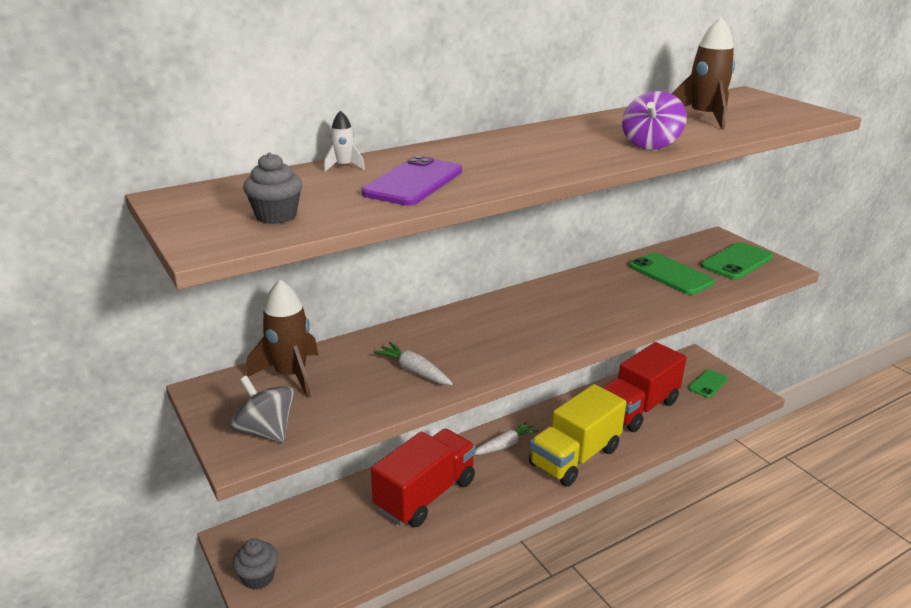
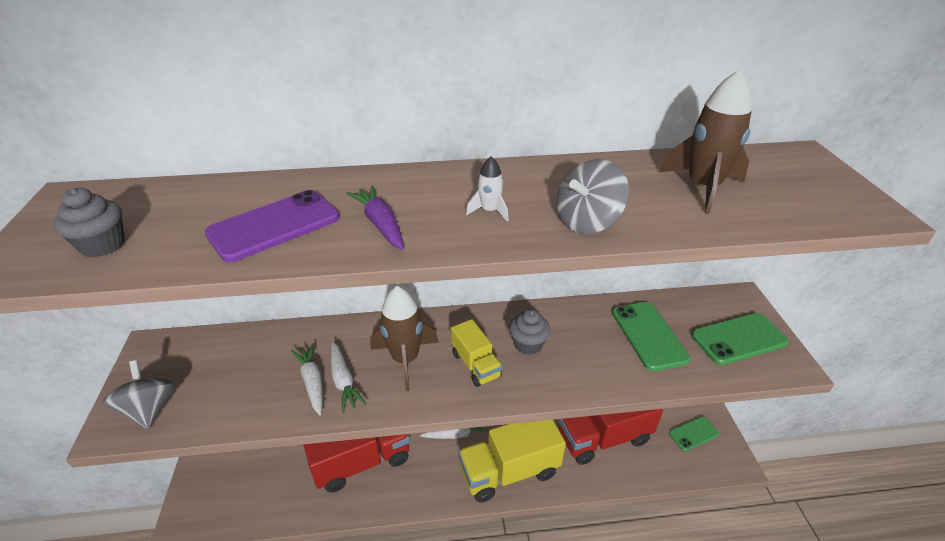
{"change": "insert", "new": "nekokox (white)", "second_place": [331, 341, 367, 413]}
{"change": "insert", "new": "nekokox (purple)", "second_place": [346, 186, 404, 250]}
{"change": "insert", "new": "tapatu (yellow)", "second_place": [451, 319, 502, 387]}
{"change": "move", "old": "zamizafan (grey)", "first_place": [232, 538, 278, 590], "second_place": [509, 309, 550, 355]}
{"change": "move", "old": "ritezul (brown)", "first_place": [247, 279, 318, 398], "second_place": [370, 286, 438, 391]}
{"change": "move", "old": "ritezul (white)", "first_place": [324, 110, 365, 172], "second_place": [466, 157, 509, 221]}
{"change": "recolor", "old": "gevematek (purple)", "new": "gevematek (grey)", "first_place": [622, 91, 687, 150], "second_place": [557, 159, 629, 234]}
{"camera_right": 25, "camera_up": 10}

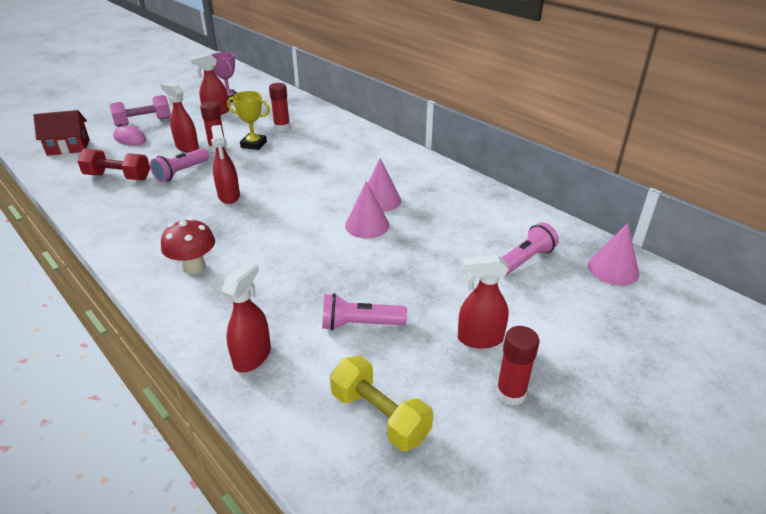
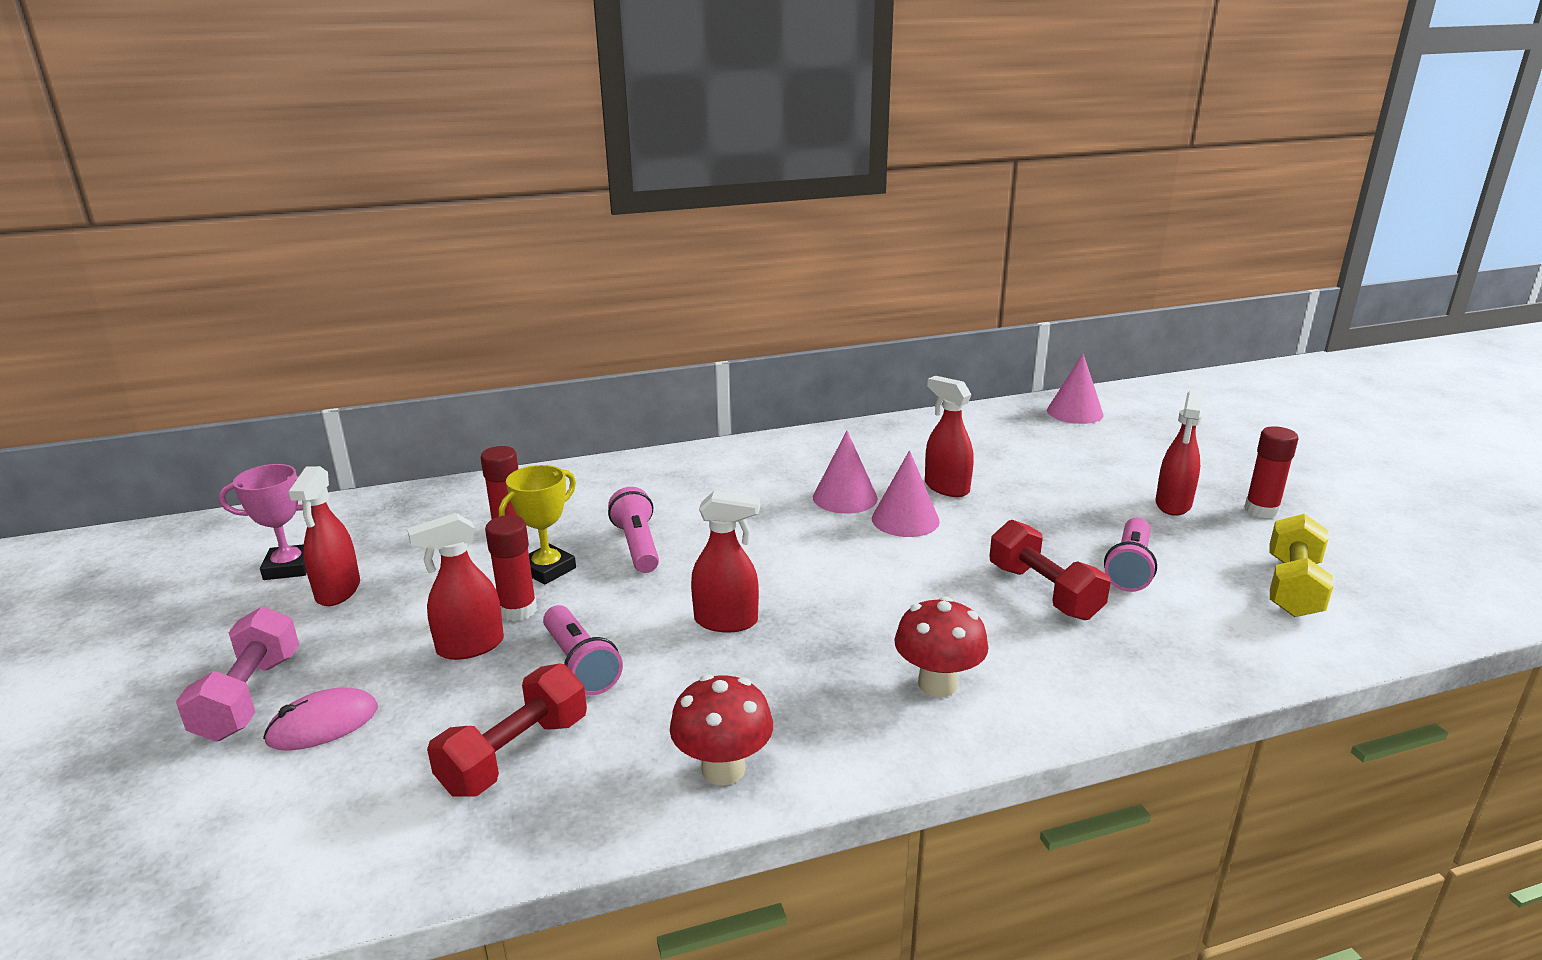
{"change": "delete", "old": "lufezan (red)", "first_place": [33, 110, 90, 156]}
{"change": "insert", "new": "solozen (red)", "second_place": [670, 674, 773, 786]}
{"change": "insert", "new": "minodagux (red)", "second_place": [990, 520, 1111, 620]}
{"change": "move", "old": "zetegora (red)", "first_place": [221, 260, 271, 373], "second_place": [925, 376, 974, 497]}
{"change": "move", "old": "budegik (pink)", "first_place": [502, 222, 559, 276], "second_place": [608, 487, 659, 573]}
{"change": "rotate", "old": "minodagux (yellow)", "first_place": [330, 356, 433, 451], "second_place": [1269, 514, 1334, 617], "degrees": -45}
{"camera_right": -65, "camera_up": -10}

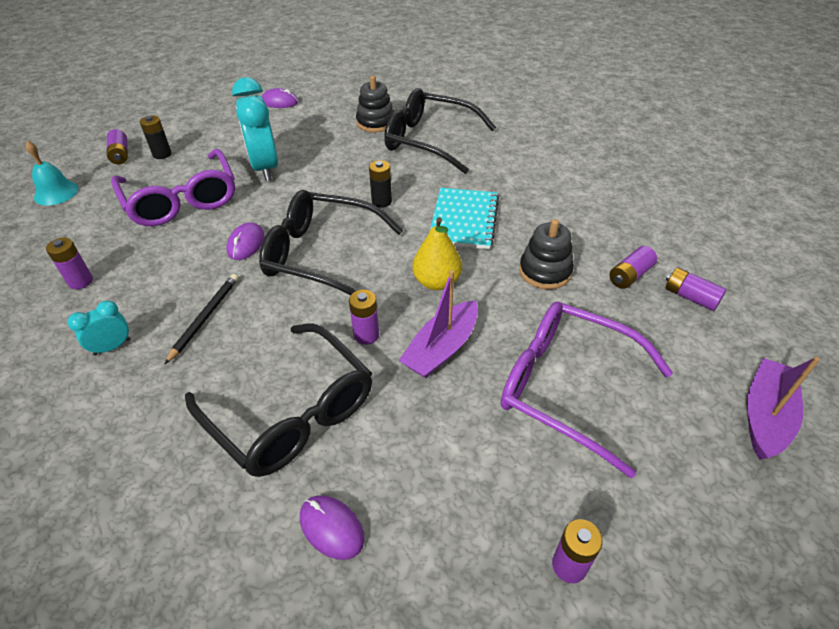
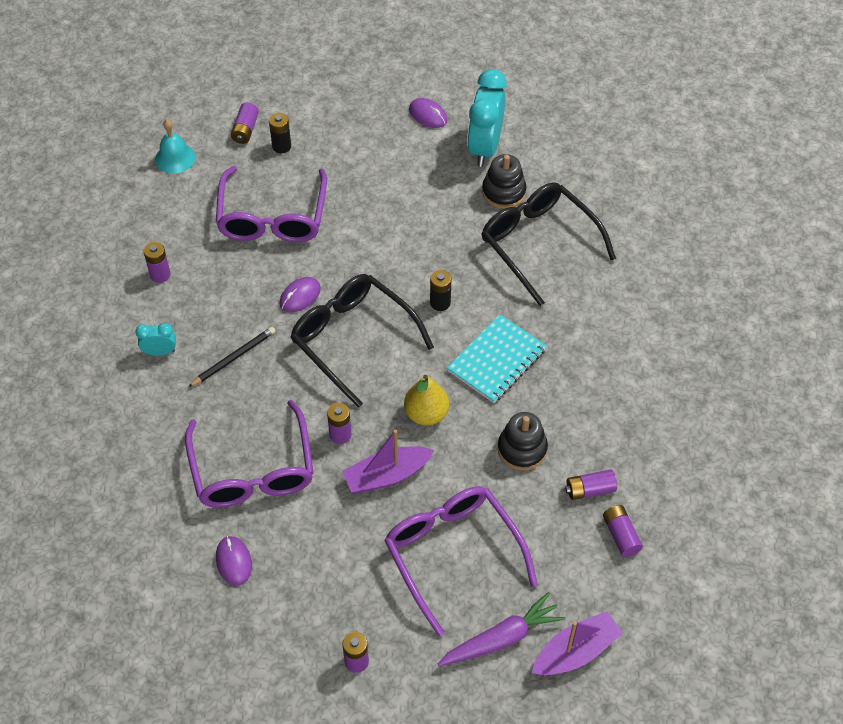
{"change": "insert", "new": "nekokox (purple)", "second_place": [438, 592, 565, 666]}
{"change": "move", "old": "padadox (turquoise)", "first_place": [232, 77, 278, 181], "second_place": [467, 69, 507, 167]}
{"change": "recolor", "old": "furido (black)", "new": "furido (purple)", "first_place": [185, 323, 372, 477], "second_place": [185, 400, 314, 508]}
{"camera_right": 30, "camera_up": 10}

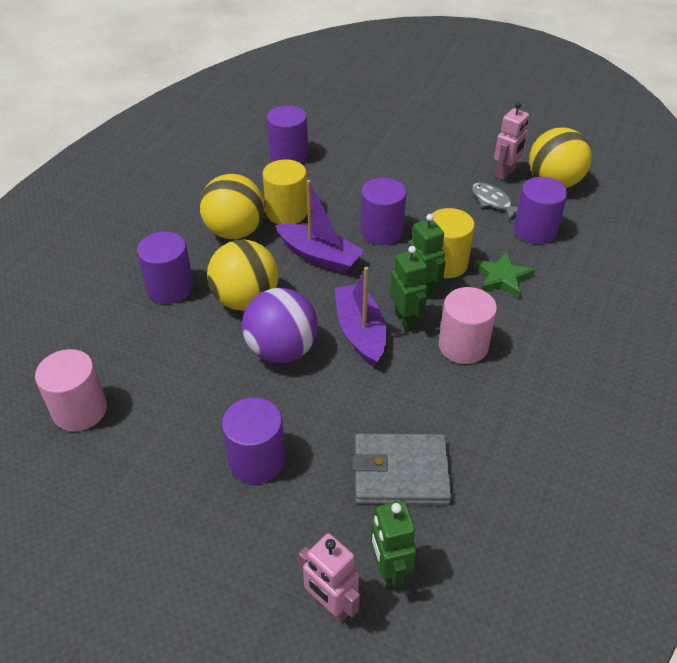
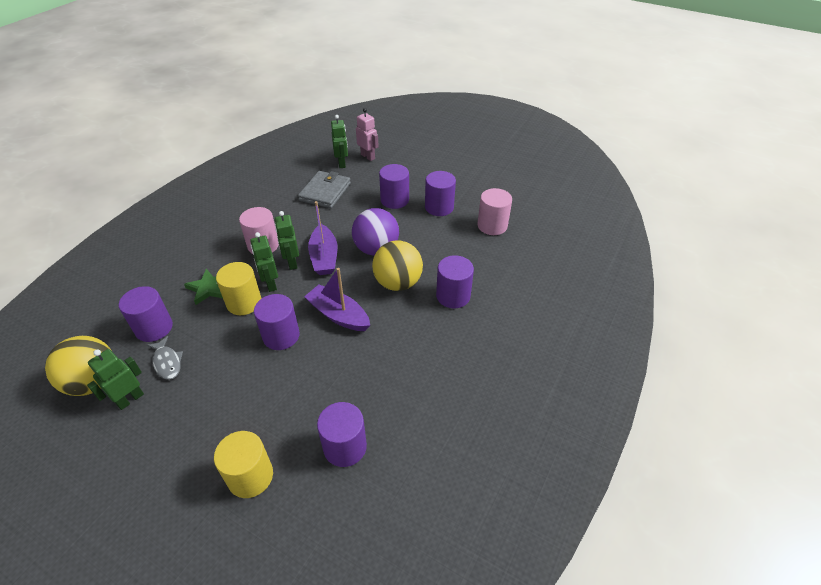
{"change": "delete", "old": "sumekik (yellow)", "first_place": [199, 174, 265, 239]}
{"change": "insert", "new": "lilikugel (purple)", "second_place": [425, 171, 456, 216]}
{"change": "move", "old": "lilikugel (yellow)", "first_place": [263, 159, 308, 224], "second_place": [214, 431, 273, 498]}
{"change": "recolor", "old": "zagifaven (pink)", "new": "zagifaven (green)", "first_place": [494, 102, 529, 181], "second_place": [87, 349, 144, 410]}
{"change": "rotate", "old": "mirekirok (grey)", "first_place": [353, 434, 452, 505], "second_place": [298, 171, 351, 208], "degrees": -75}
{"camera_right": -175, "camera_up": 0}

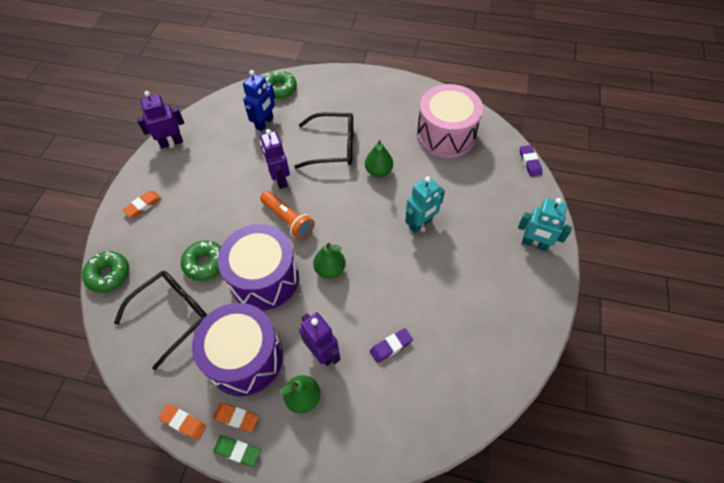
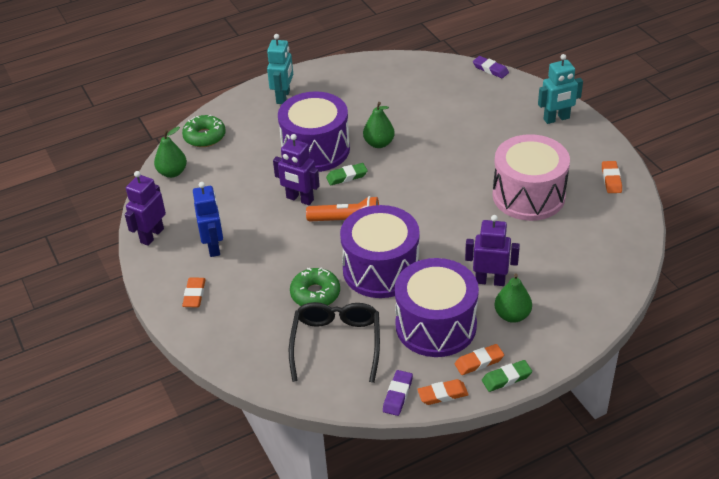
{"change": "delete", "old": "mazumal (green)", "first_place": [82, 251, 129, 293]}
{"change": "insert", "new": "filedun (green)", "second_place": [326, 163, 368, 185]}
{"change": "insert", "new": "filedun (orange)", "second_place": [602, 161, 622, 193]}
{"change": "move", "old": "zagifaven (blue)", "first_place": [243, 70, 275, 131], "second_place": [193, 182, 223, 257]}
{"change": "move", "old": "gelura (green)", "first_place": [313, 243, 346, 279], "second_place": [154, 127, 187, 178]}
{"change": "move", "old": "filedun (purple)", "first_place": [370, 328, 413, 363], "second_place": [383, 370, 413, 416]}
{"change": "move", "old": "zagifaven (turquoise)", "first_place": [405, 176, 445, 233], "second_place": [267, 34, 293, 104]}
{"change": "move", "old": "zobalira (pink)", "first_place": [417, 84, 483, 158], "second_place": [492, 134, 570, 221]}
{"change": "replace", "old": "furido (black)", "new": "zobalira (purple)", "first_place": [294, 112, 353, 169], "second_place": [278, 91, 350, 172]}
{"camera_right": -40, "camera_up": -15}

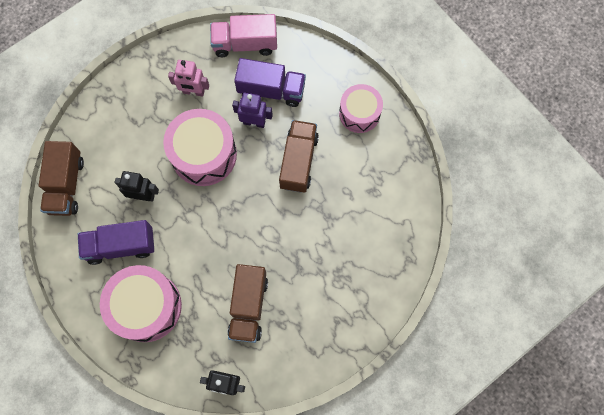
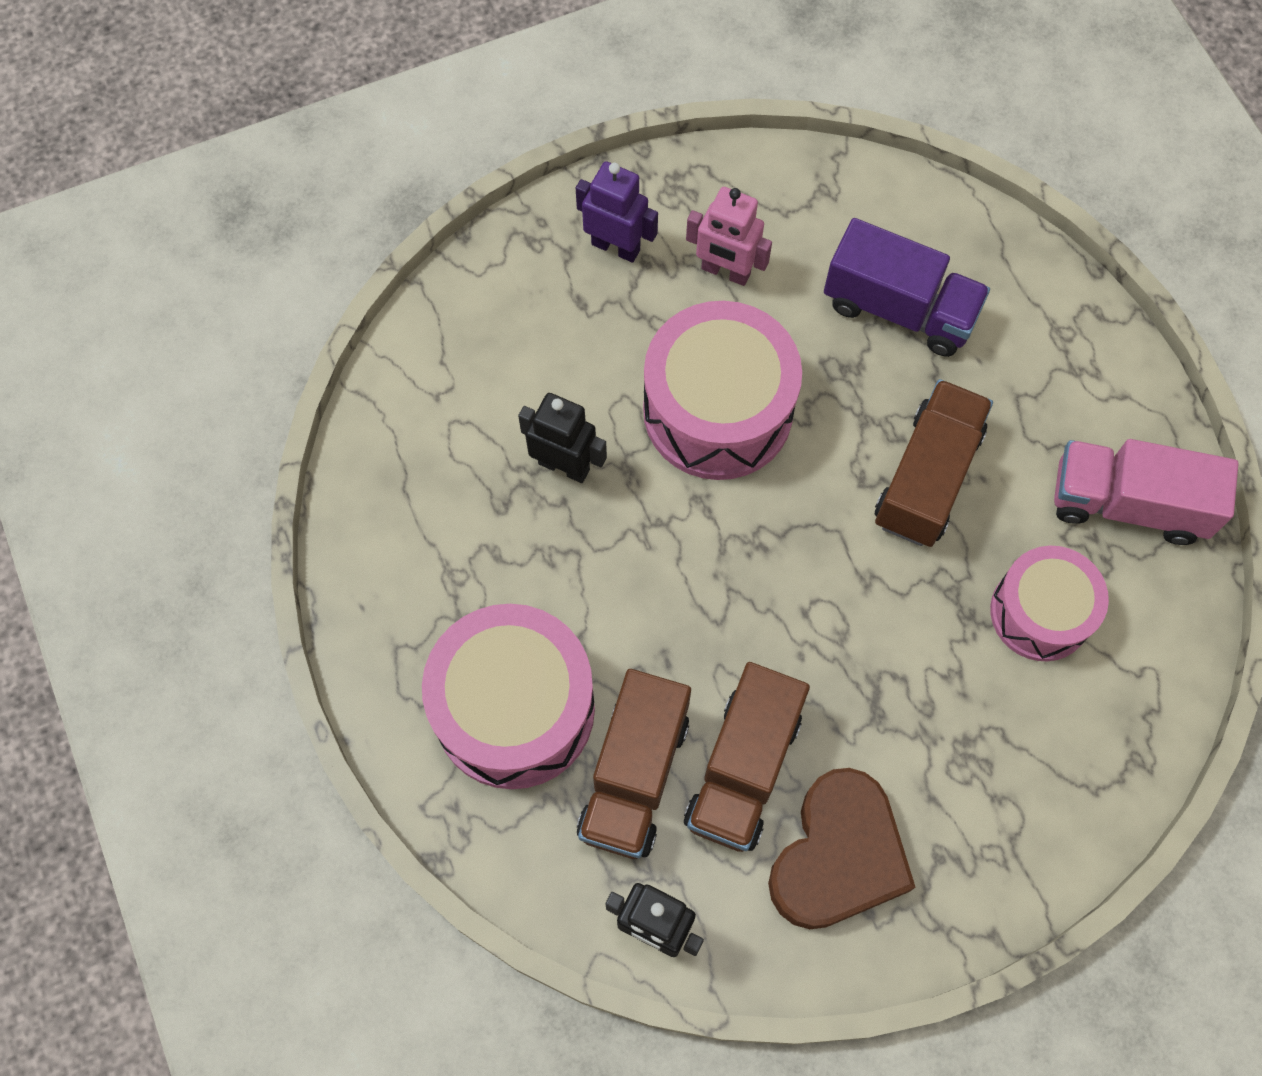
{"change": "delete", "old": "tapatu (purple)", "first_place": [78, 220, 154, 265]}
{"change": "insert", "new": "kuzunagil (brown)", "second_place": [768, 768, 916, 929]}
{"change": "move", "old": "tapatu (brown)", "first_place": [39, 141, 84, 216], "second_place": [577, 669, 691, 859]}
{"change": "move", "old": "tapatu (pink)", "first_place": [210, 14, 277, 57], "second_place": [1054, 439, 1239, 545]}
{"change": "move", "old": "zagifaven (purple)", "first_place": [232, 93, 273, 128], "second_place": [576, 162, 658, 263]}
{"change": "move", "old": "zobalira (pink)", "first_place": [339, 84, 383, 133], "second_place": [990, 546, 1109, 661]}
{"camera_right": 15, "camera_up": -5}

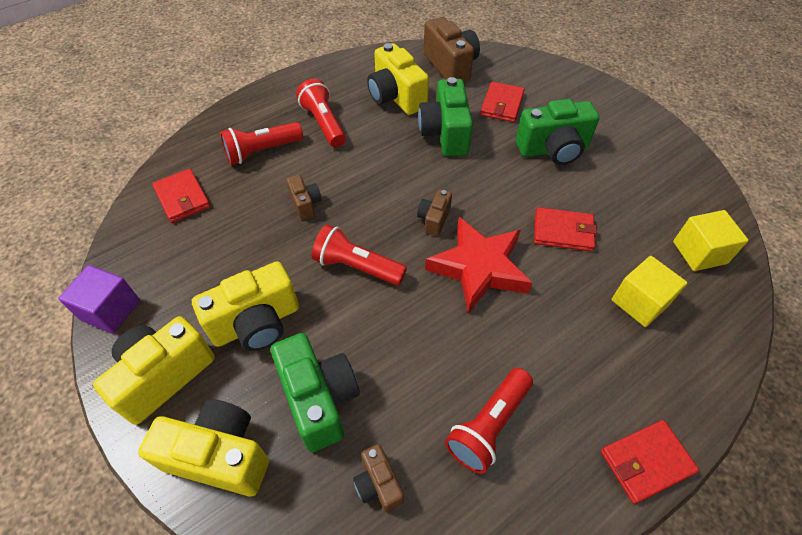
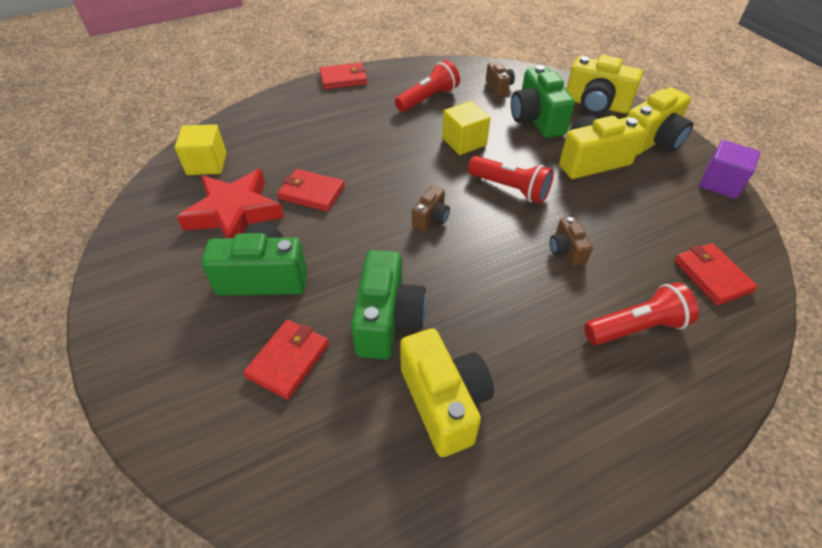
{"change": "delete", "old": "budegik (red)", "first_place": [296, 79, 346, 147]}
{"change": "delete", "old": "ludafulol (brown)", "first_place": [424, 17, 480, 82]}
{"change": "move", "old": "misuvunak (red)", "first_place": [425, 217, 532, 314], "second_place": [177, 169, 284, 238]}
{"change": "move", "old": "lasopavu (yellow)", "first_place": [611, 256, 687, 327], "second_place": [442, 101, 490, 155]}
{"camera_right": -170, "camera_up": -5}

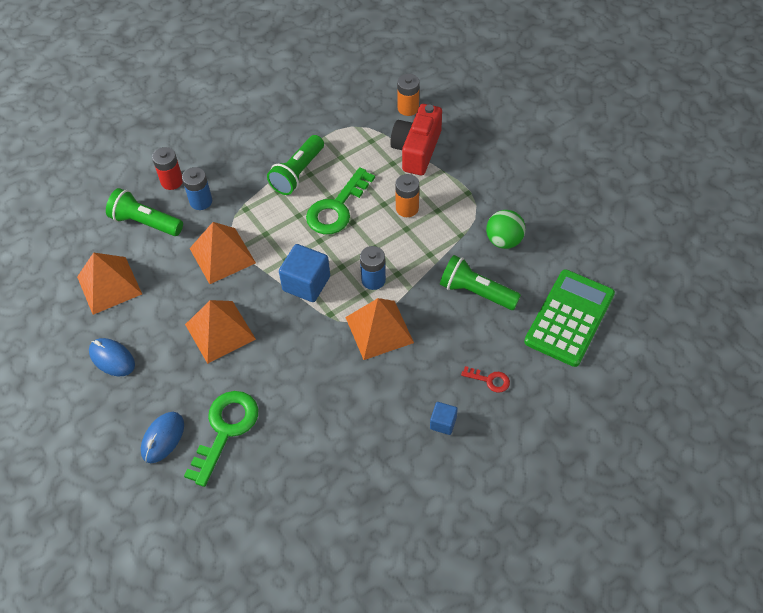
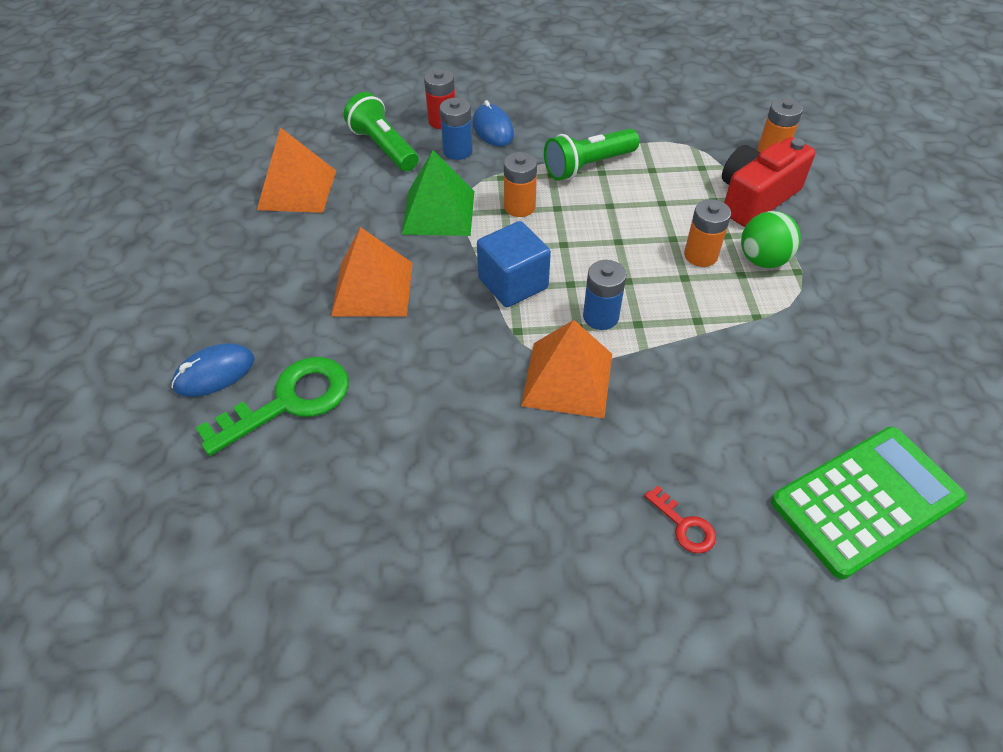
{"change": "delete", "old": "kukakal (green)", "first_place": [306, 167, 375, 234]}
{"change": "delete", "old": "lasopavu (blue)", "first_place": [430, 402, 458, 435]}
{"change": "delete", "old": "budegik (green)", "first_place": [440, 255, 521, 310]}
{"change": "insert", "new": "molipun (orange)", "second_place": [504, 152, 537, 217]}
{"change": "move", "old": "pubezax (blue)", "first_place": [89, 338, 135, 376], "second_place": [473, 100, 514, 146]}
{"change": "move", "old": "sumekik (green)", "first_place": [486, 210, 526, 249], "second_place": [741, 211, 801, 268]}
{"change": "recolor", "old": "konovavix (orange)", "new": "konovavix (green)", "first_place": [189, 222, 256, 284], "second_place": [401, 150, 474, 236]}
{"camera_right": 30, "camera_up": -5}

